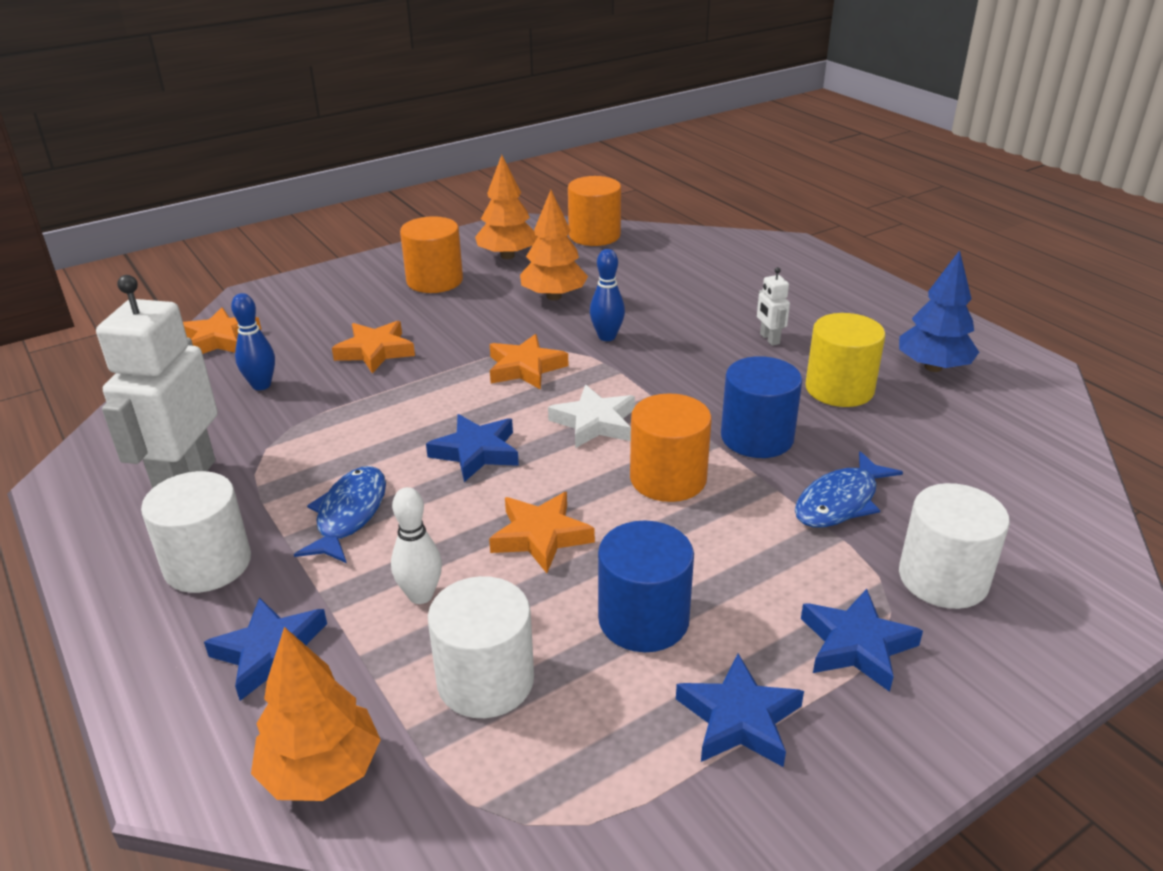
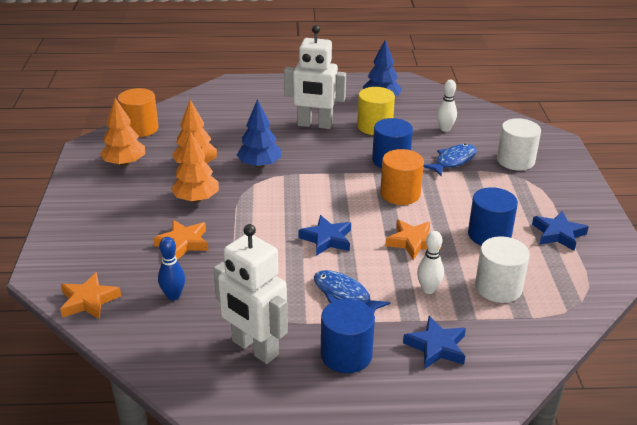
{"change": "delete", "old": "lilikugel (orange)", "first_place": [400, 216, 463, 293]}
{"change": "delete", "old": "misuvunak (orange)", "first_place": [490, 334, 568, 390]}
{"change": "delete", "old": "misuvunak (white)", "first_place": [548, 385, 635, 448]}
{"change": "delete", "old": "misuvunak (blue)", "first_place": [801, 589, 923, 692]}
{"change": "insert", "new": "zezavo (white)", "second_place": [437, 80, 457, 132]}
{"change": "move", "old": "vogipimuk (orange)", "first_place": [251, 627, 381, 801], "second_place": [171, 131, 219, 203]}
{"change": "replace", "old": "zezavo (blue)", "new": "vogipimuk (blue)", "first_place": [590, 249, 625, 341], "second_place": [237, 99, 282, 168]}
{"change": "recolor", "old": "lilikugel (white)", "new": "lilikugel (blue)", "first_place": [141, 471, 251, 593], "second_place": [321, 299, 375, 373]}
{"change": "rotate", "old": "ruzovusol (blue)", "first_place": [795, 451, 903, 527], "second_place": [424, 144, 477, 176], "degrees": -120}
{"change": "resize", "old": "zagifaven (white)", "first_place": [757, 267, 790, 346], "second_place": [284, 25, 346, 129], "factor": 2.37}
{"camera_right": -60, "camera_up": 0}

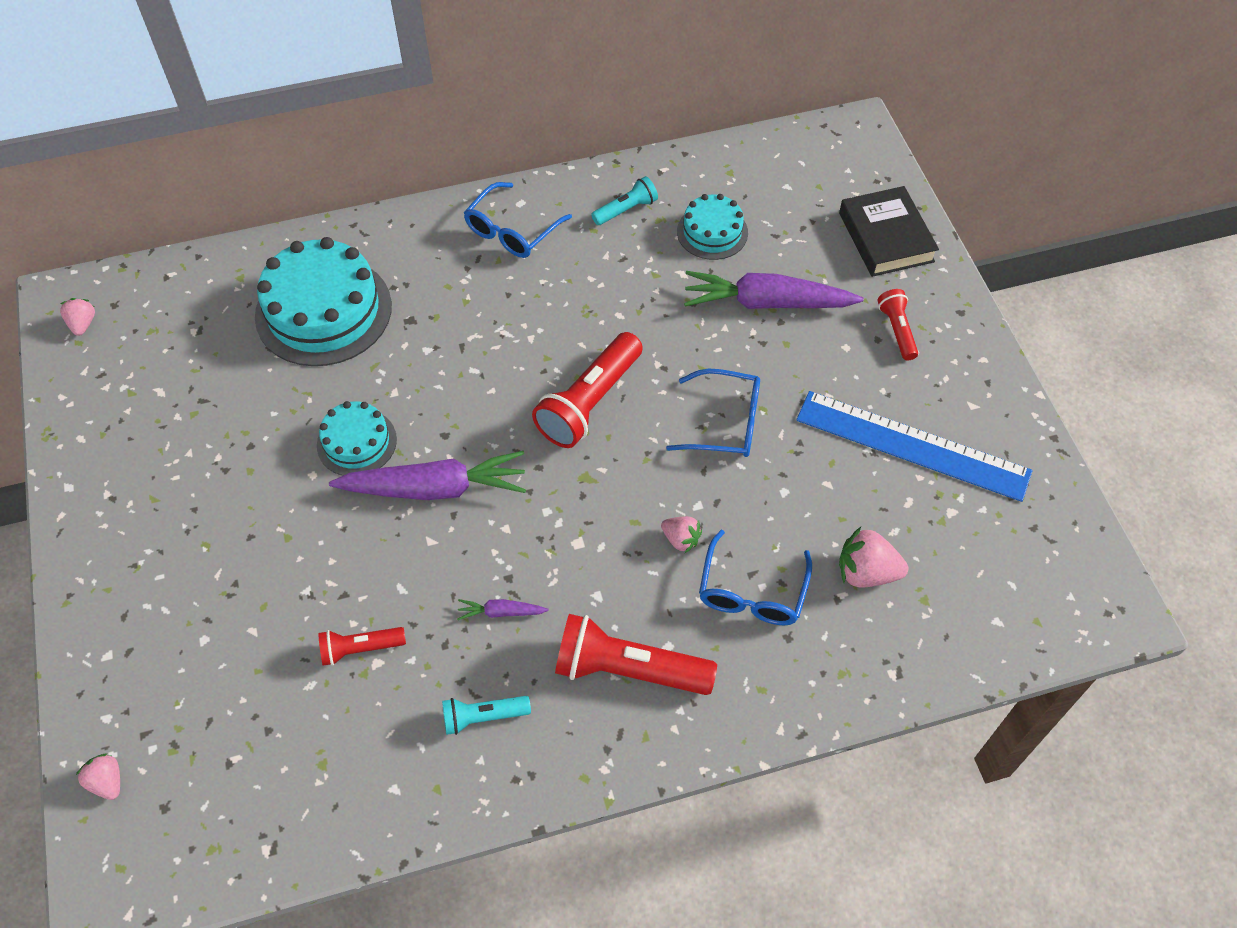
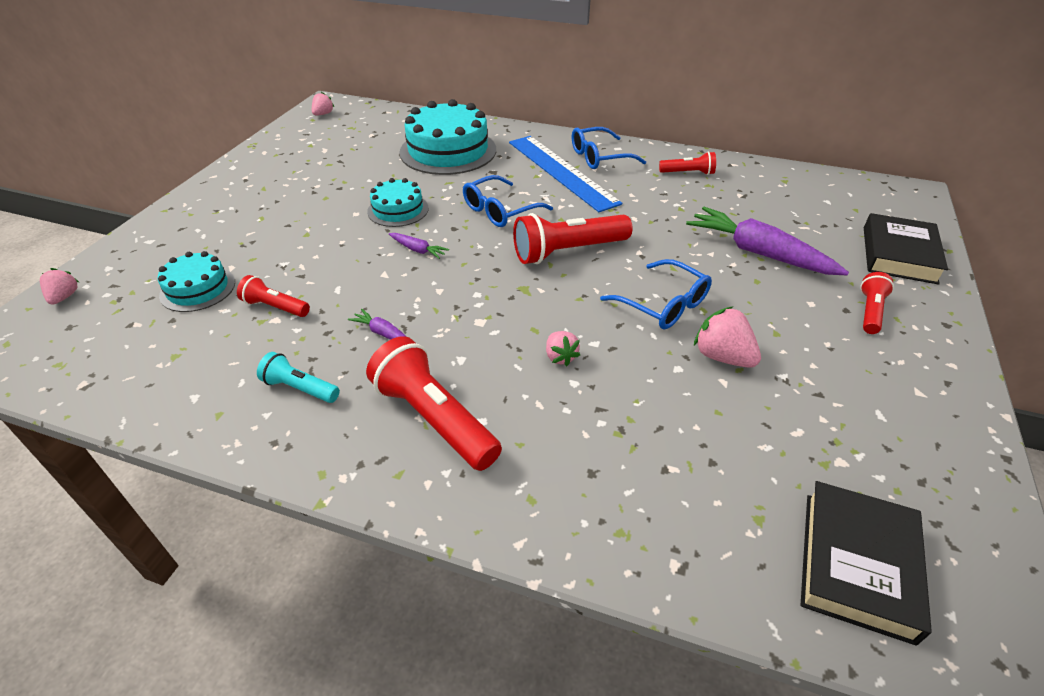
{"change": "insert", "new": "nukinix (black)", "second_place": [801, 481, 932, 646]}
{"change": "move", "old": "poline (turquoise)", "first_place": [677, 194, 748, 260], "second_place": [158, 251, 235, 312]}
{"change": "move", "old": "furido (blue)", "first_place": [699, 530, 812, 625], "second_place": [463, 175, 553, 227]}
{"change": "move", "old": "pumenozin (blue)", "first_place": [796, 391, 1032, 502], "second_place": [509, 136, 622, 212]}
{"change": "move", "old": "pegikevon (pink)", "first_place": [839, 527, 908, 588], "second_place": [694, 306, 761, 368]}
{"change": "recolor", "old": "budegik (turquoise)", "new": "budegik (red)", "first_place": [591, 176, 658, 225], "second_place": [659, 152, 716, 175]}
{"change": "resize", "old": "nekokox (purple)", "first_place": [329, 451, 526, 500], "second_place": [389, 233, 449, 259], "factor": 0.44}
{"camera_right": 35, "camera_up": -15}

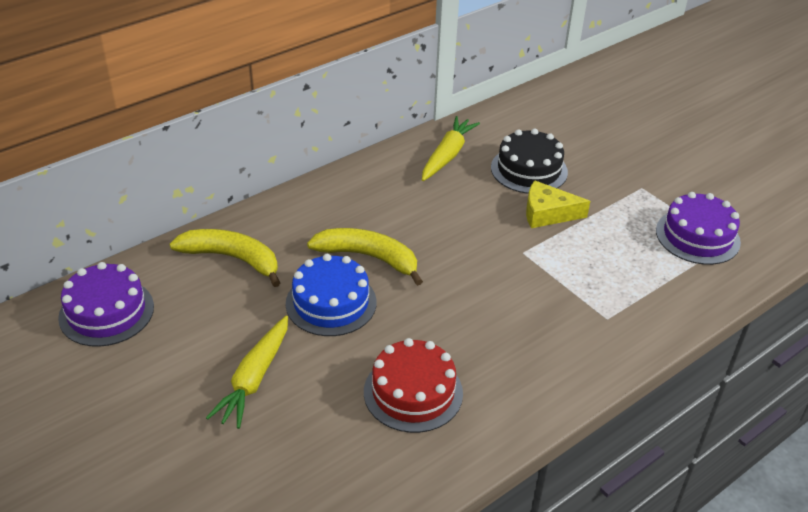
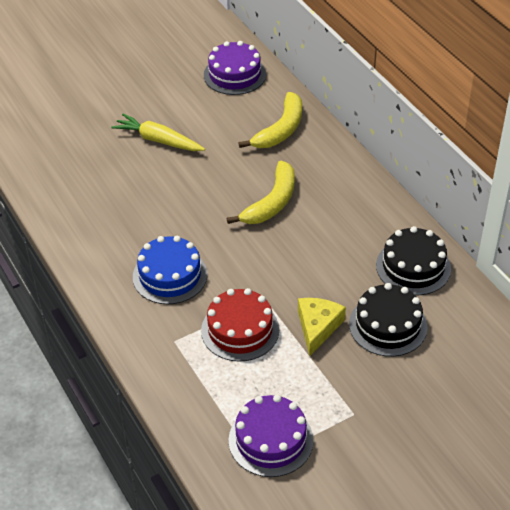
{"change": "move", "old": "poline (blue)", "first_place": [286, 254, 376, 336], "second_place": [133, 236, 207, 304]}
{"change": "move", "old": "poline (red)", "first_place": [364, 338, 463, 433], "second_place": [201, 288, 279, 362]}
{"change": "replace", "old": "nekokox (yellow)", "new": "poline (black)", "first_place": [422, 116, 480, 181], "second_place": [376, 226, 451, 295]}
{"camera_right": 100, "camera_up": 5}

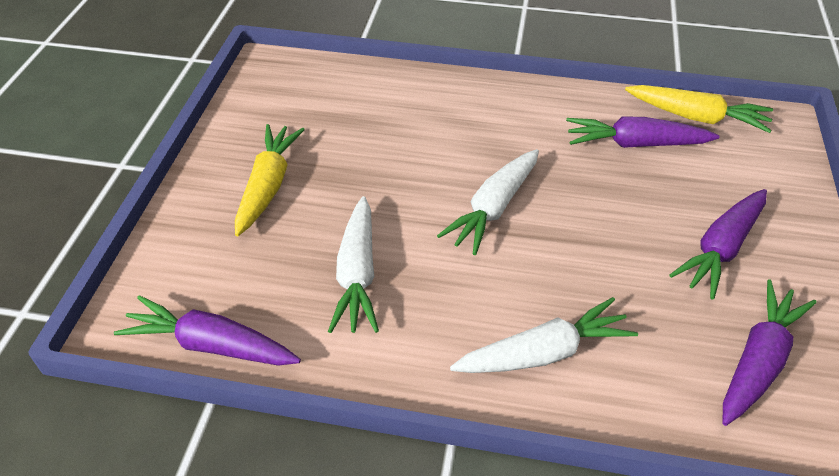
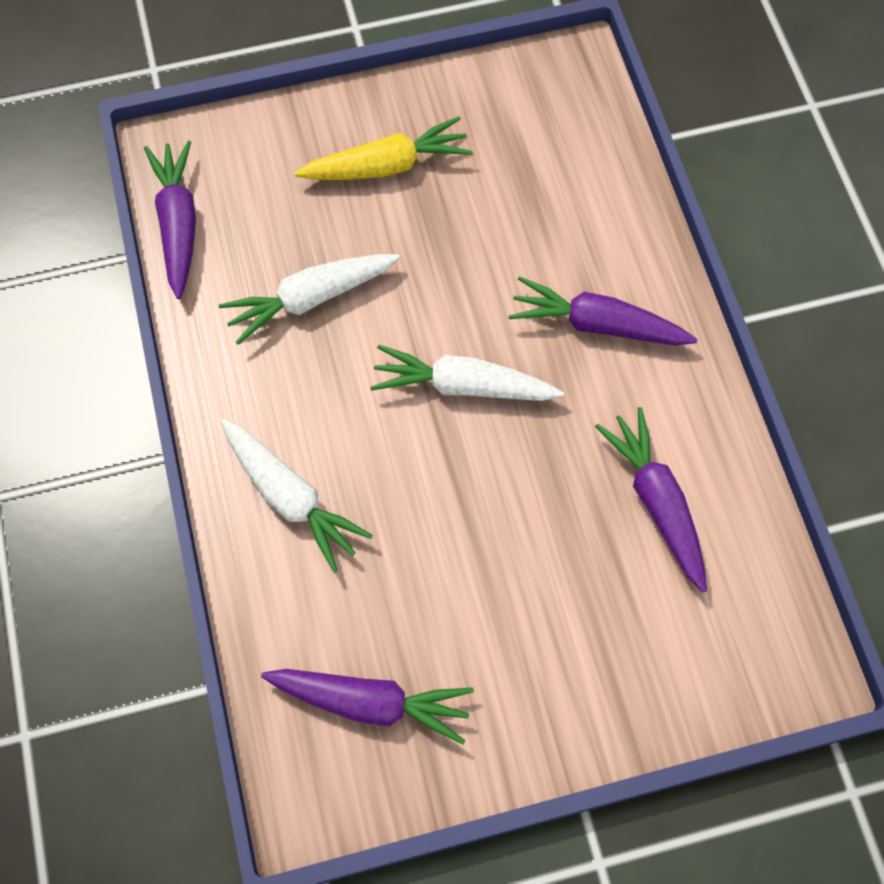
{"change": "delete", "old": "nekokox (yellow)", "first_place": [625, 85, 773, 133]}
{"change": "move", "old": "nekokox (purple)", "first_place": [670, 189, 767, 300], "second_place": [508, 276, 698, 346]}
{"camera_right": 65, "camera_up": 20}

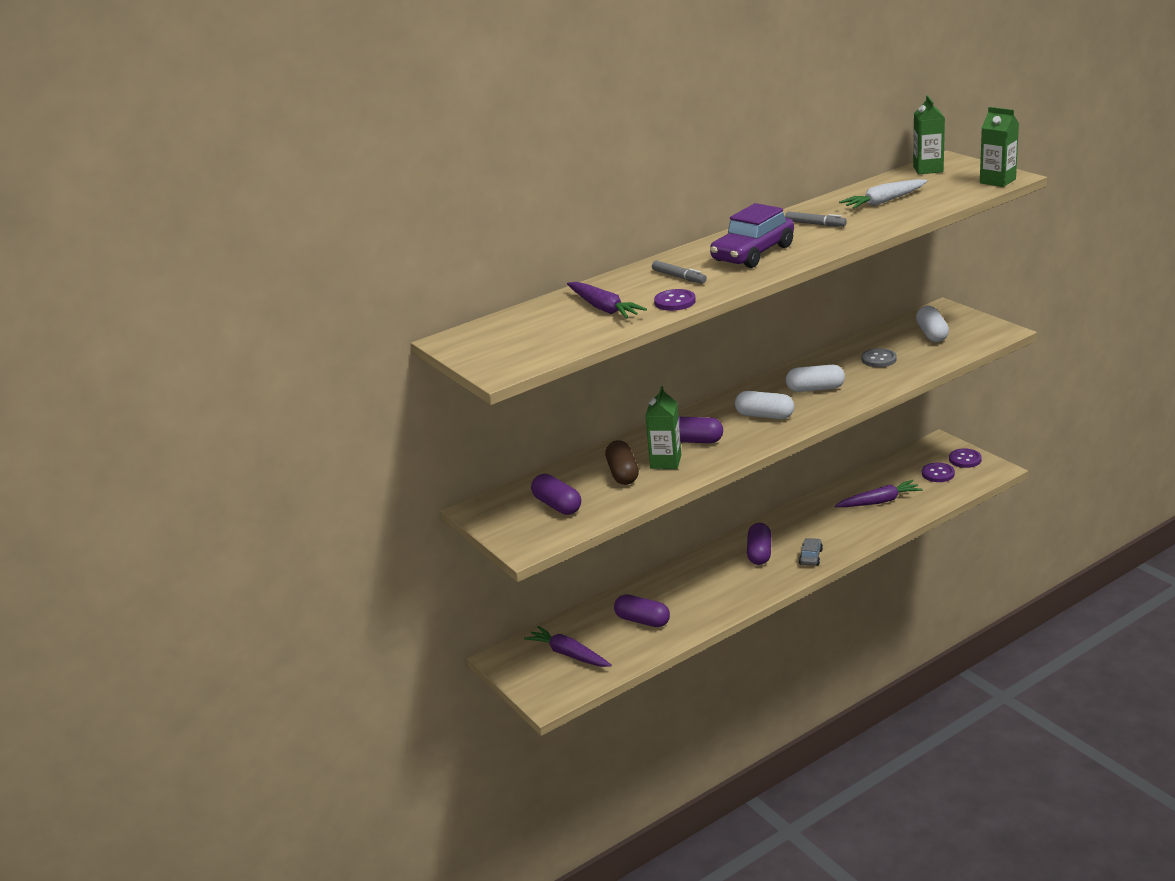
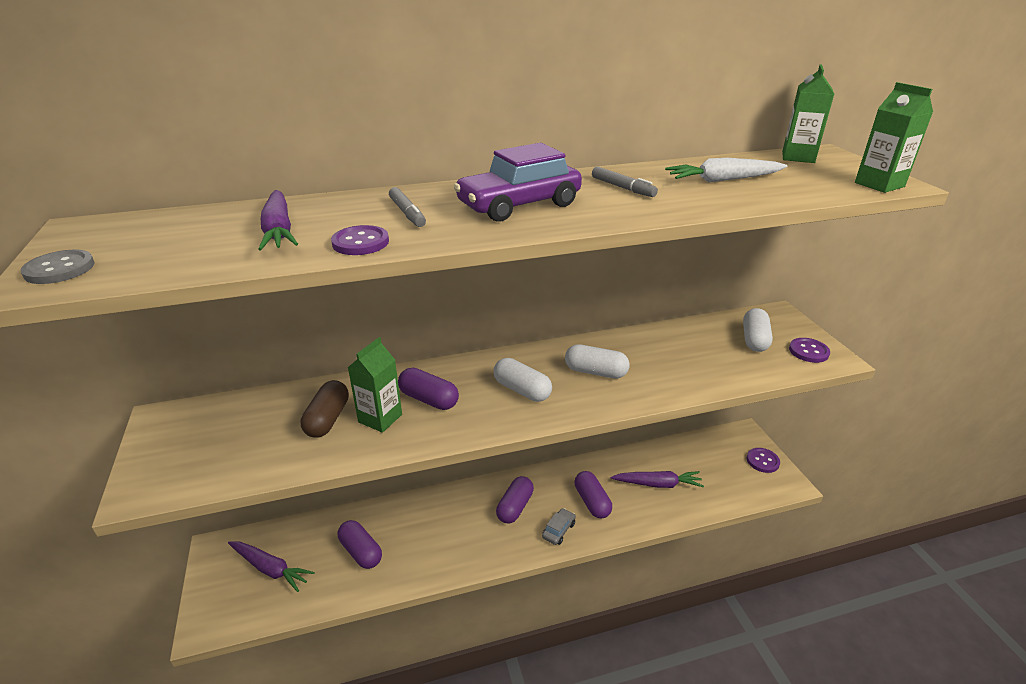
{"change": "move", "old": "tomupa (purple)", "first_place": [531, 474, 581, 515], "second_place": [575, 471, 612, 518]}
{"change": "move", "old": "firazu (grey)", "first_place": [862, 348, 897, 367], "second_place": [20, 250, 95, 284]}
{"change": "move", "old": "firazu (purple)", "first_place": [922, 462, 955, 482], "second_place": [789, 338, 830, 363]}
{"change": "rotate", "old": "nekokox (purple)", "first_place": [524, 626, 612, 667], "second_place": [228, 541, 315, 592], "degrees": 150}
{"camera_right": 15, "camera_up": 5}

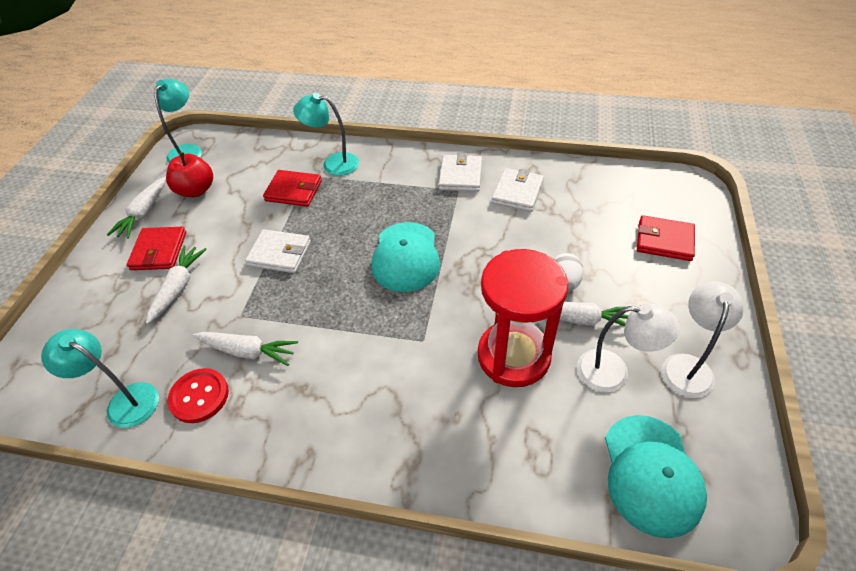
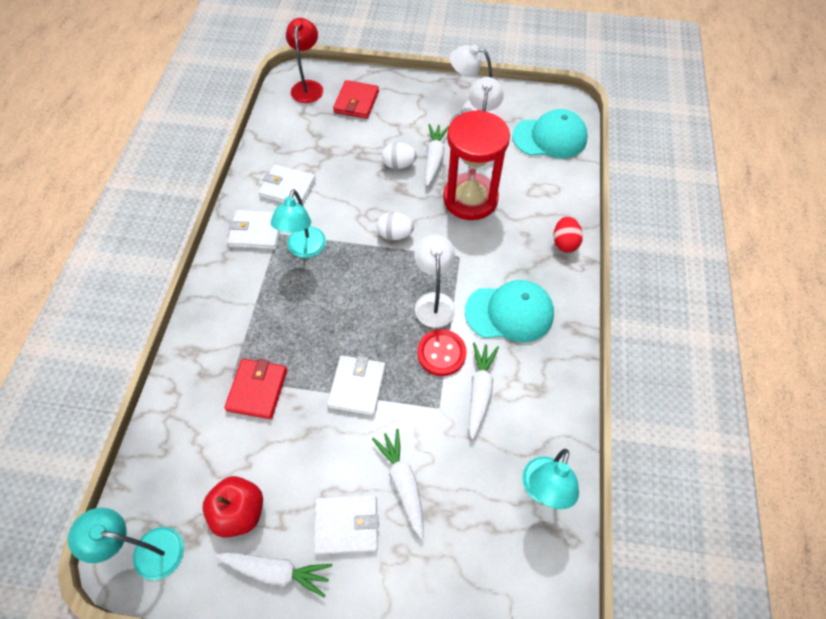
{"change": "insert", "new": "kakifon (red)", "second_place": [286, 18, 323, 103]}
{"change": "insert", "new": "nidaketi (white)", "second_place": [377, 212, 414, 240]}
{"change": "insert", "new": "kakifon (white)", "second_place": [414, 234, 456, 328]}
{"change": "insert", "new": "nidaketi (red)", "second_place": [554, 217, 583, 252]}
{"change": "move", "old": "firazu (red)", "first_place": [168, 368, 229, 423], "second_place": [417, 329, 467, 376]}
{"change": "move", "old": "kakifon (turquoise)", "first_place": [293, 93, 359, 176], "second_place": [271, 189, 326, 258]}
{"change": "move", "old": "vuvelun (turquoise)", "first_place": [372, 222, 440, 292], "second_place": [465, 280, 554, 342]}
{"change": "recolor", "old": "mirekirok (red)", "new": "mirekirok (white)", "first_place": [127, 227, 186, 270], "second_place": [314, 495, 379, 555]}
{"change": "rotate", "old": "nekokox (white)", "first_place": [146, 245, 207, 324], "second_place": [372, 429, 424, 539], "degrees": 60}
{"camera_right": -95, "camera_up": 10}

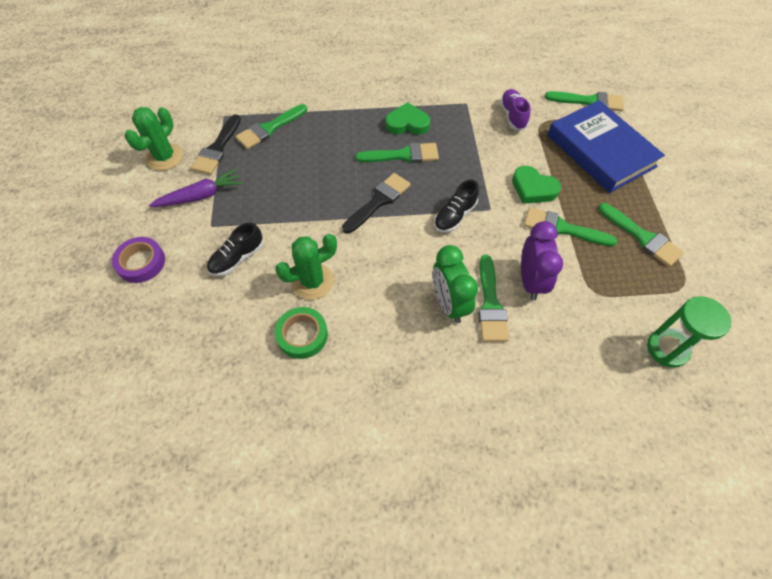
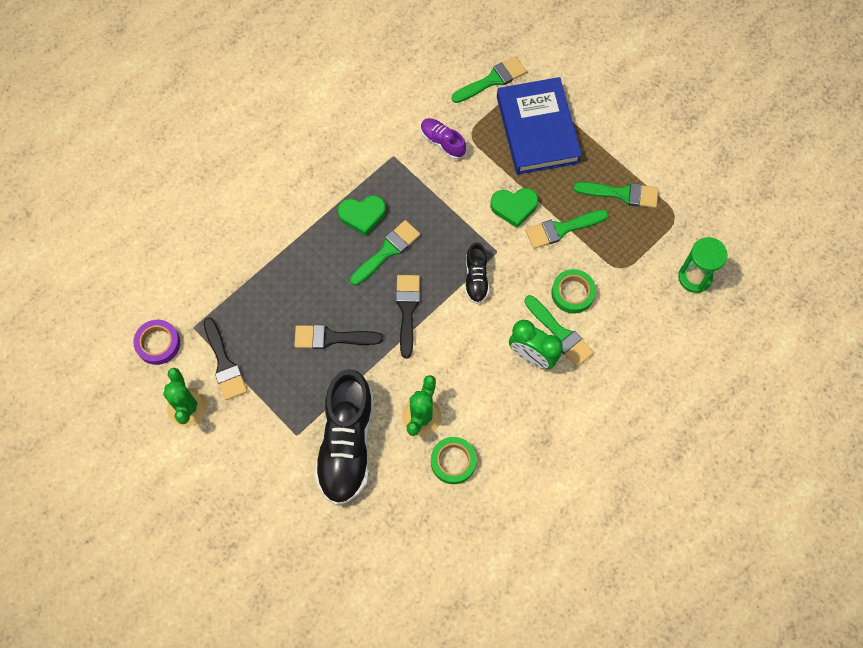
{"change": "delete", "old": "nekokox (purple)", "first_place": [149, 169, 243, 207]}
{"change": "delete", "old": "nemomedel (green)", "first_place": [235, 104, 307, 149]}
{"change": "insert", "new": "nemomedel (black)", "second_place": [294, 325, 383, 349]}
{"change": "move", "old": "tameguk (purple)", "first_place": [112, 237, 165, 283], "second_place": [133, 320, 180, 365]}
{"change": "replace", "old": "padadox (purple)", "new": "tameguk (green)", "first_place": [521, 221, 563, 300], "second_place": [551, 269, 596, 314]}
{"change": "rotate", "old": "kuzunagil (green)", "first_place": [385, 102, 430, 135], "second_place": [338, 195, 386, 236], "degrees": -150}
{"change": "rotate", "old": "nukinix (blue)", "first_place": [547, 100, 665, 193], "second_place": [497, 77, 582, 175], "degrees": 60}
{"change": "resize", "old": "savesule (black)", "first_place": [207, 222, 264, 276], "second_place": [314, 369, 374, 505], "factor": 2.07}
{"camera_right": -40, "camera_up": 10}

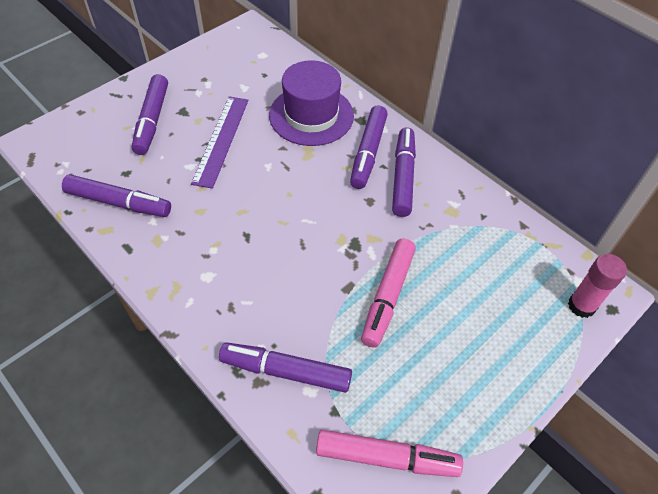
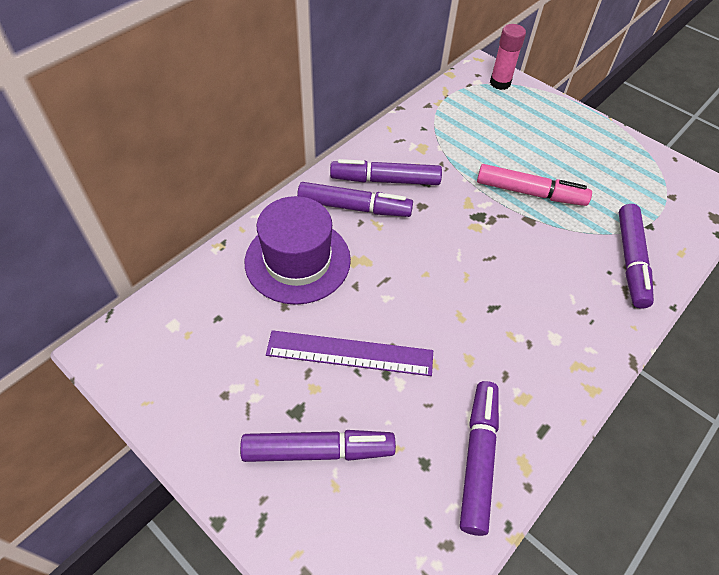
{"change": "delete", "old": "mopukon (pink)", "first_place": [316, 430, 463, 477]}
{"camera_right": -95, "camera_up": 0}

